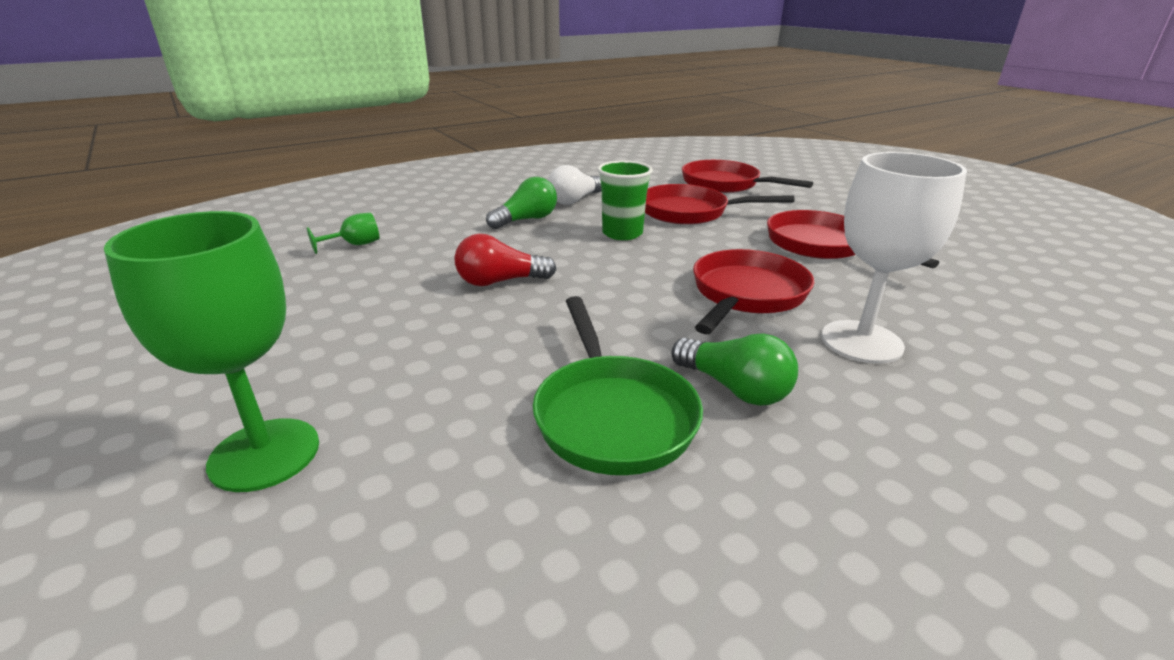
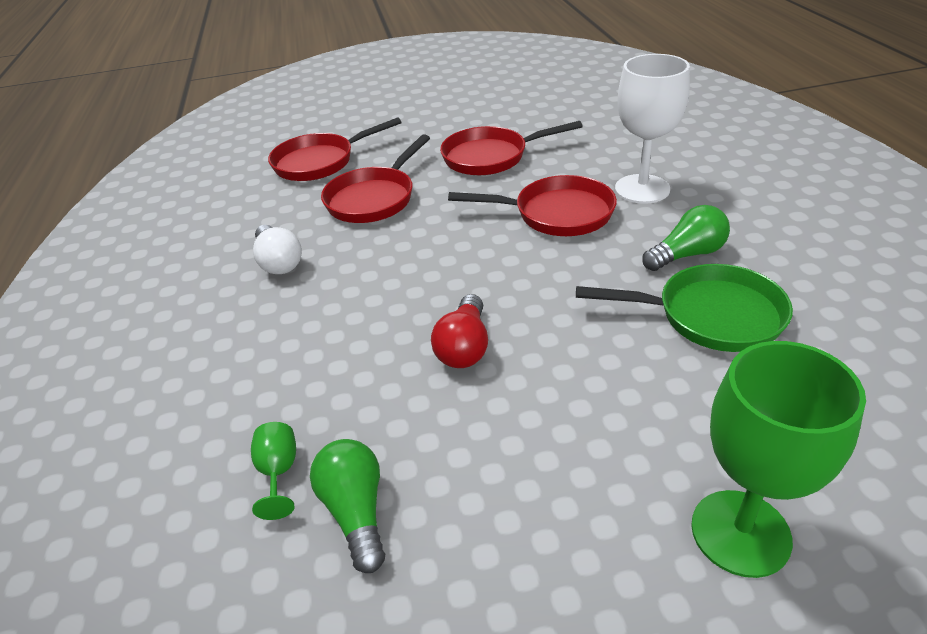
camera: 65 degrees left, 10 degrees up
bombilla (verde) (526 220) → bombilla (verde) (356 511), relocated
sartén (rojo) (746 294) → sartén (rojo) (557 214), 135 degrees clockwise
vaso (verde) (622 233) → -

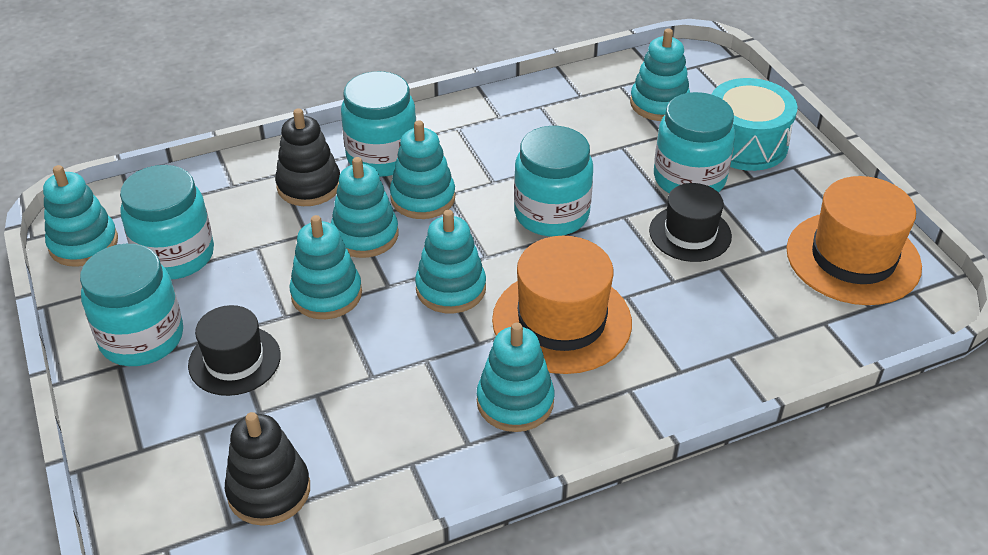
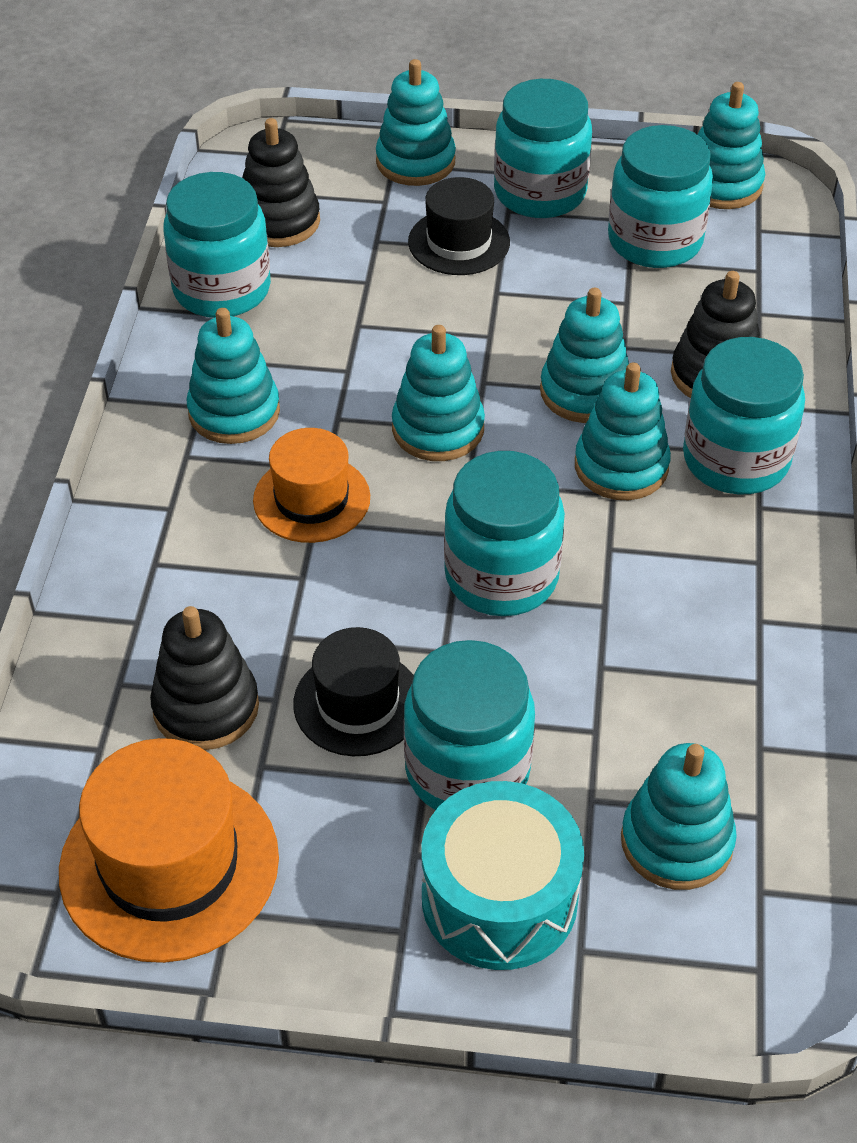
camera: 120 degrees right, 5 degrees up
- → juguete apilable (negro) (206 707)
- → tarro (turquesa) (222 289)
sombrero (naranja) (561 321) → sombrero (naranja) (311 499), x0.63
juguete apilable (turquesa) (326 294) → juguete apilable (turquesa) (415 162), relocated

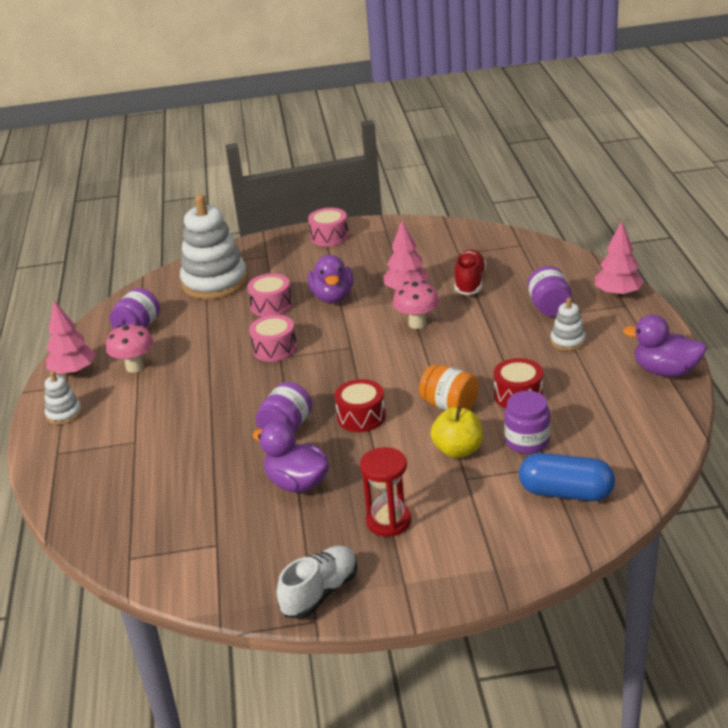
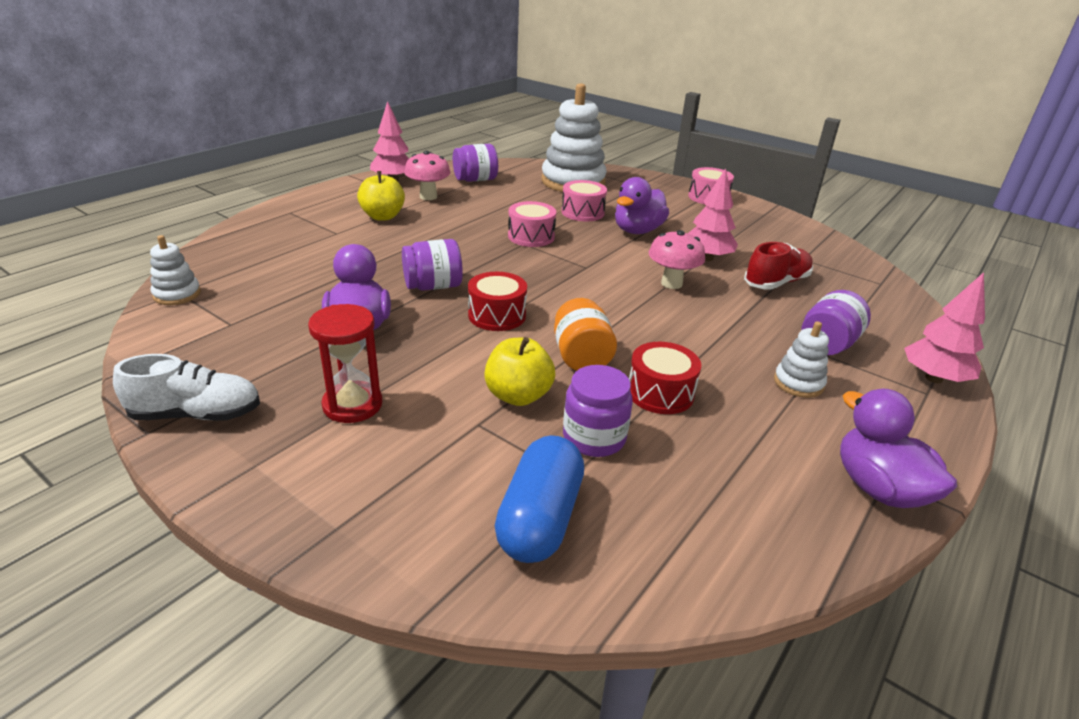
camera: 40 degrees right, 0 degrees up
juguete apilable (blanco) (64 414) → juguete apilable (blanco) (177 294), relocated
- → manzana (amarillo) (383 216)
cápsula (azul) (566 493) → cápsula (azul) (539 518), 45 degrees clockwise

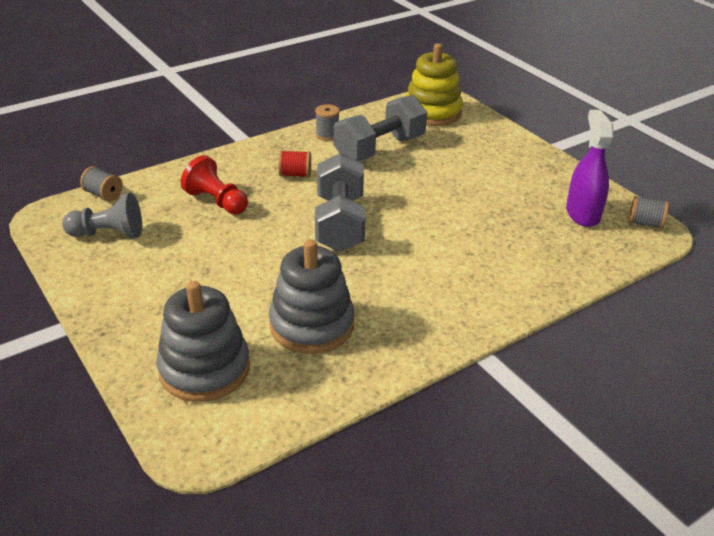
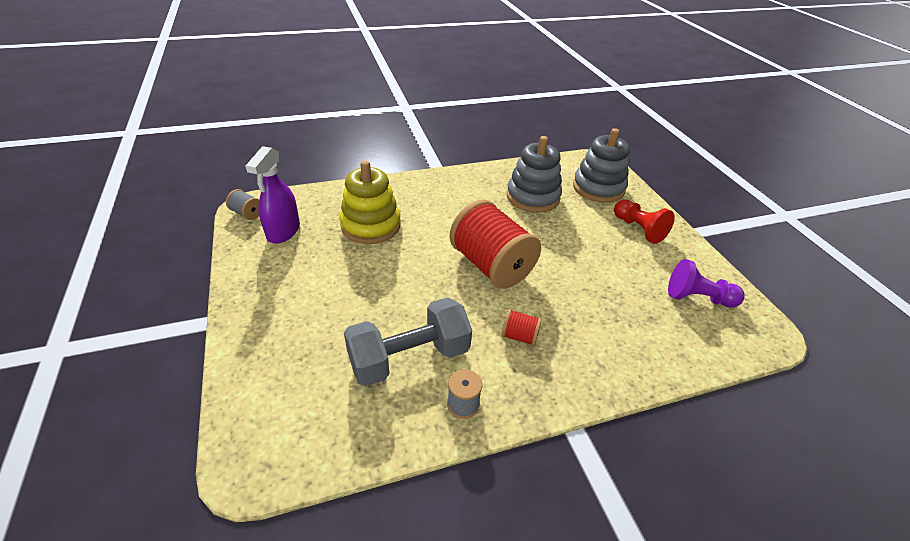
camera: 165 degrees left, 5 degrees up
juguete apilable (amarillo) (432 112) → juguete apilable (amarillo) (371 225), relocated
mancuerna (gris) (340 223) → carrete (rojo) (491 265)
peón (rojo) (217 201) → peón (rojo) (638 229), relocated
peón (gris) (108 234) → peón (morado) (697 298)
carrete (gris) (103 195) → -

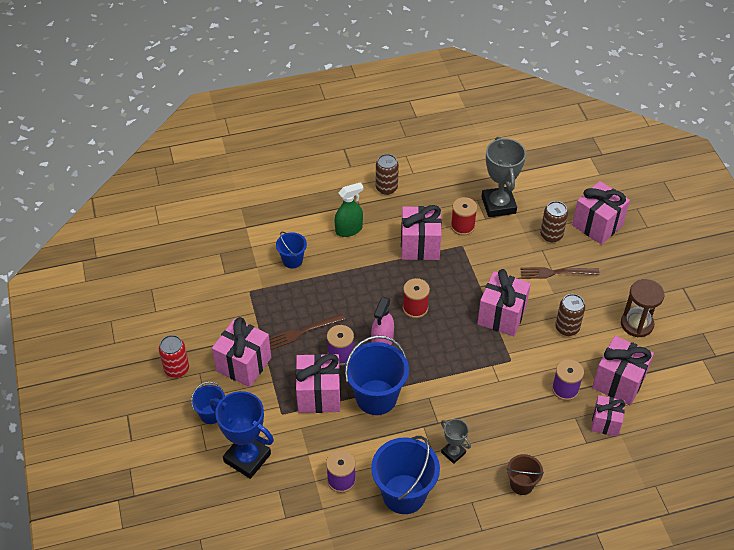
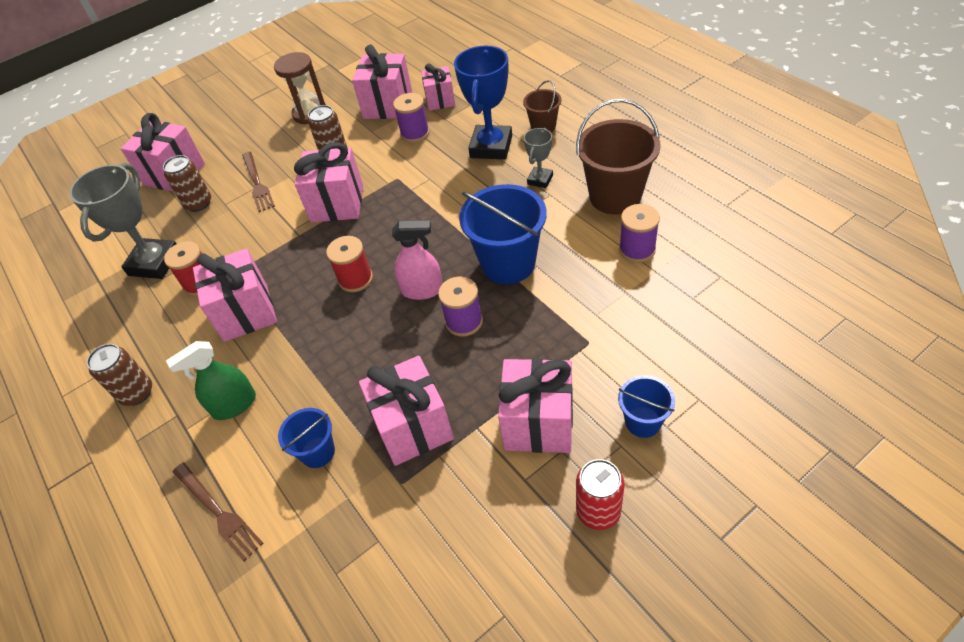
camera: 105 degrees left, 0 degrees up
trofeo (gris) (498 205) → trofeo (gris) (154 263), 45 degrees counterclockwise
pulverizador (verde) (349 229) → pulverizador (verde) (234 405), 75 degrees counterclockwise
tenedor (marrón) (302 332) → tenedor (marrón) (218 512), relocated
regalo (rosa) (319 395) → regalo (rosa) (413 427), relocated
trofeo (azul) (247 458) → trofeo (azul) (491 147), relocated
balde (azul) (404 494) → balde (marrón) (615 196)

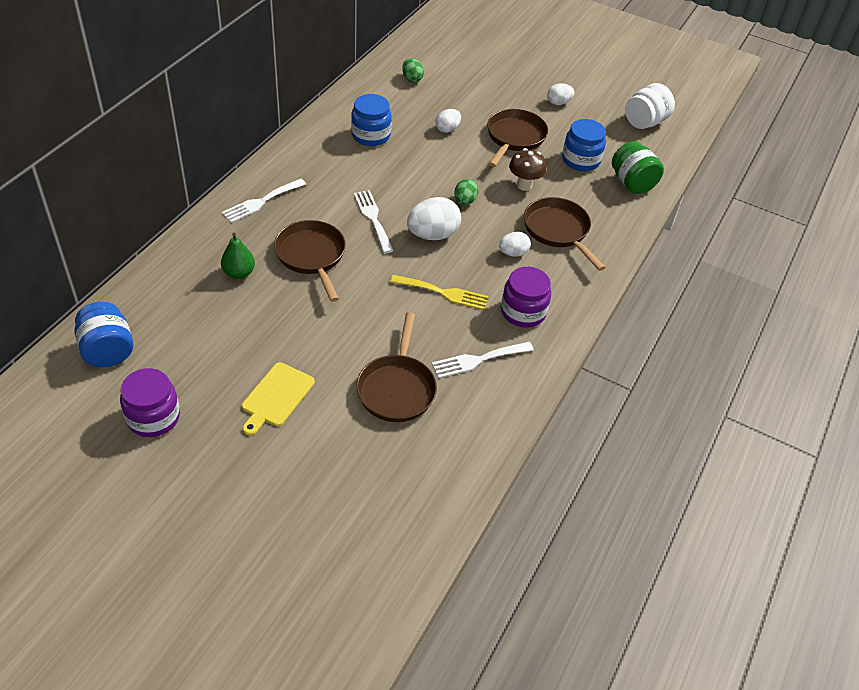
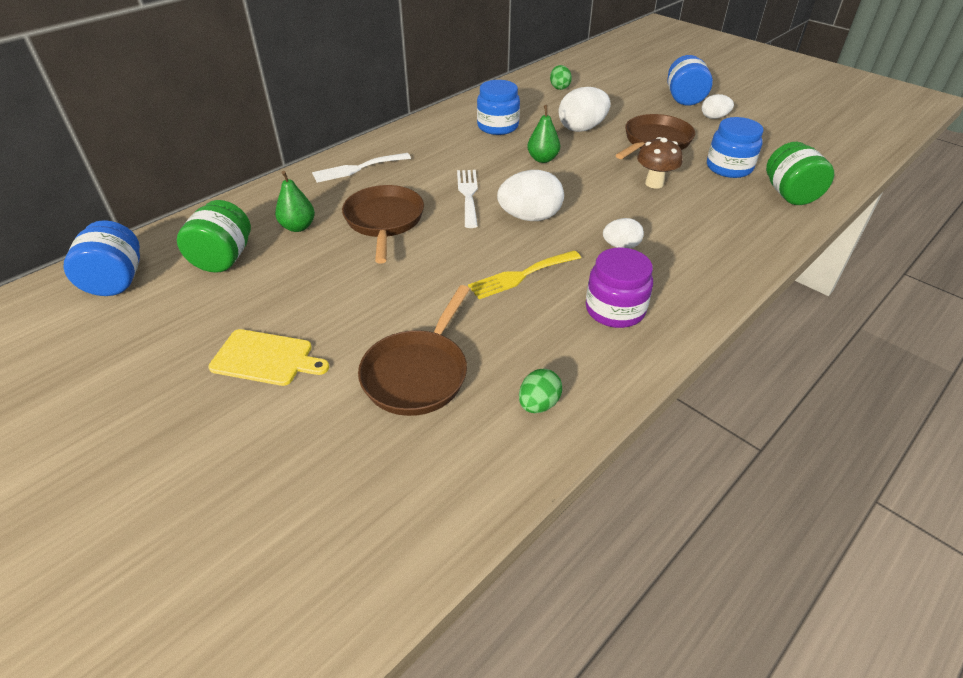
camera: 20 degrees right, 5 degrees down
- → tarro (verde) (223 258)
tabla de cortar (amarillo) (276 397) → tabla de cortar (amarillo) (266 358), 120 degrees counterclockwise
tenedor (amarillo) (444 293) → tenedor (amarillo) (520 276), 120 degrees clockwise
huevo (verde) (464 201) → huevo (verde) (538 404), relocated
- → pera (verde) (542 159)
huevo (blanco) (447 129) → huevo (blanco) (582 128), x1.73
- → tarro (azul) (684 99)
tarro (morado) (153 417) → -
tenedor (blanco) (478 360) → -
sartén (marrón) (558 231) → -
tarro (blanco) (645 122) → -

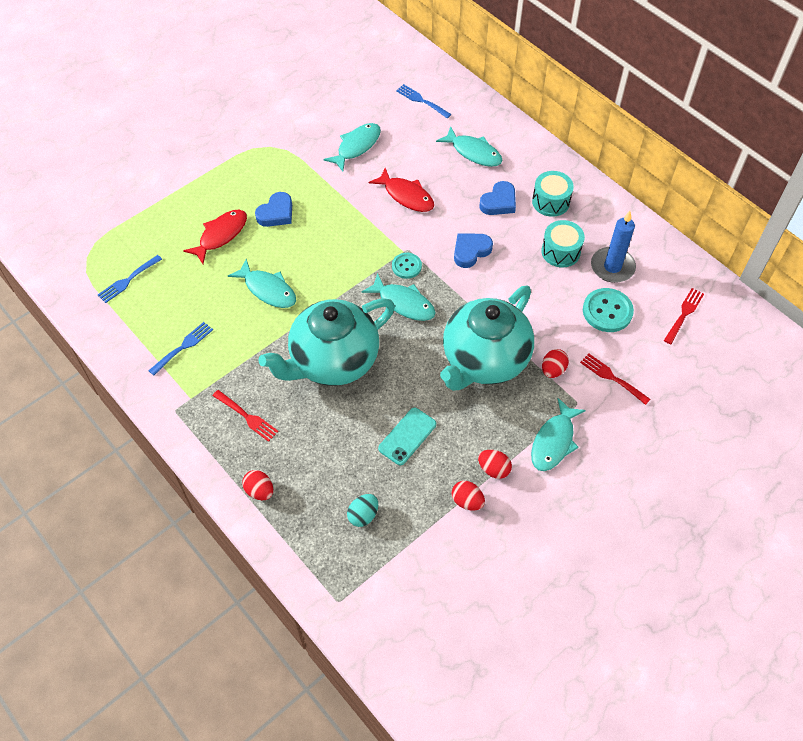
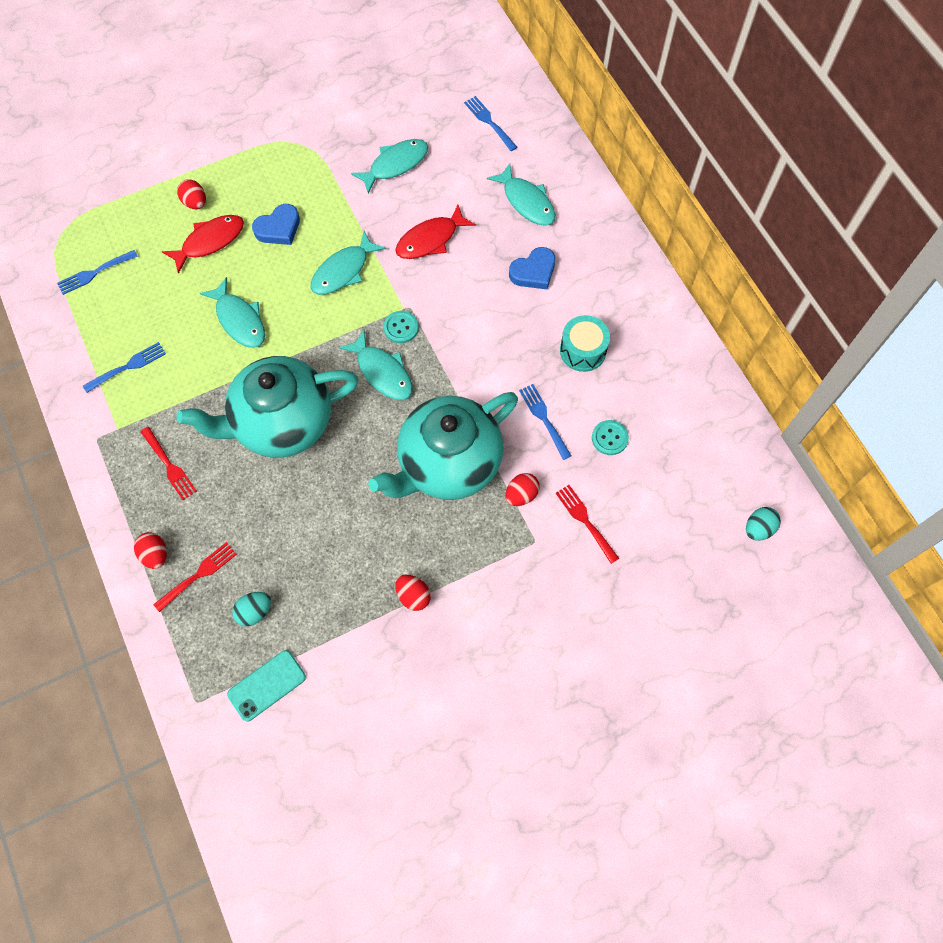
camera: 15 degrees right, 10 degrees up
tenedor (rojo) (684 314) → tenedor (rojo) (198 575), relocated
huevo (rojo) (467 501) → huevo (rojo) (195 203), relocated
móvil (turquesa) (407 436) → móvil (turquesa) (267 685), relocated
pez (turquesa) (554 441) → pez (turquesa) (343 271), relocated
pez (rojo) (406 196) → pez (rojo) (430 239), 90 degrees clockwise
- → tenedor (azul) (544 419)
botón (turquesa) (607 311) → botón (turquesa) (609 438), x0.62
- → huevo (turquesa) (758 528)
corazón (azul) (471 251) → -
tambor (turquesa) (550 202) → -
vela (azul) (612 267) → -

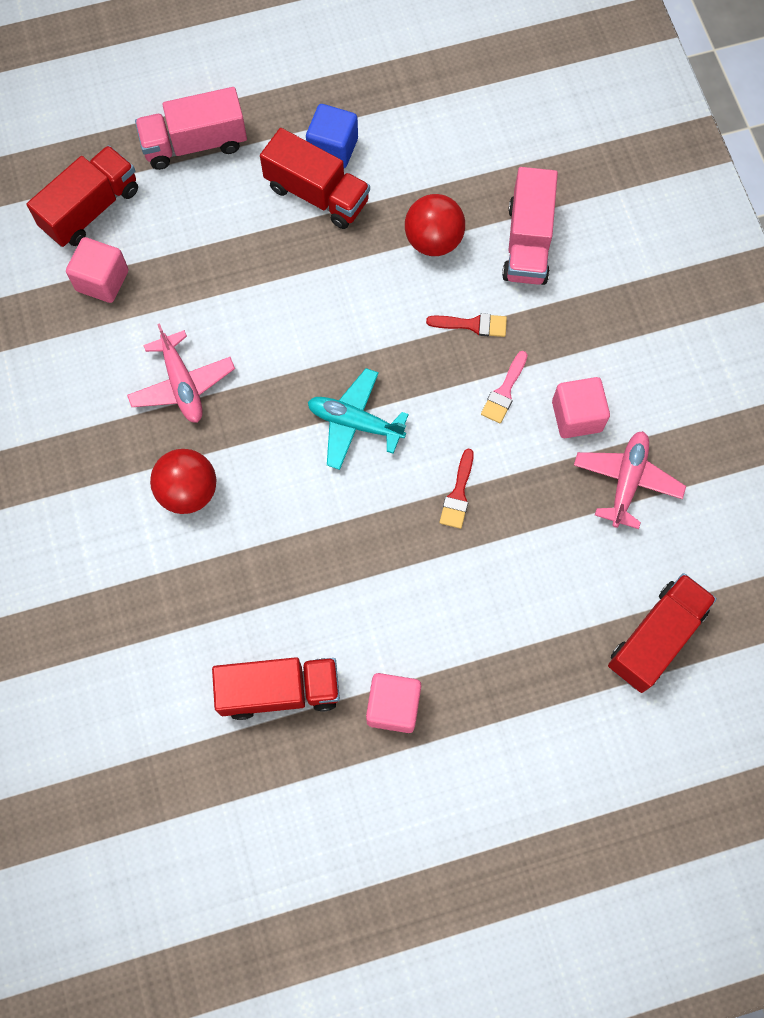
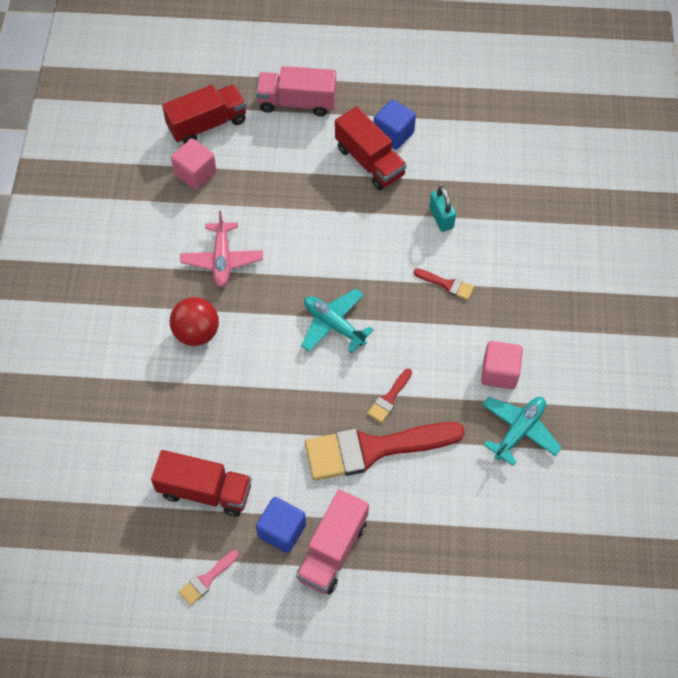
camera: 20 degrees right, 10 degrees down
pincel (rosa) (504 391) → pincel (rosa) (207 579), relocated
cubo (rosa) (393 706) → cubo (azul) (282 530)
camión (rosa) (527 242) → camión (rosa) (332 550), relocated
- → pincel (rojo) (374 449)
pelota (rojo) (433 240) → candado (turquesa) (441 218)
avión (rosa) (626 481) → avión (turquesa) (519 431)
camión (rojo) (656 638) → -

